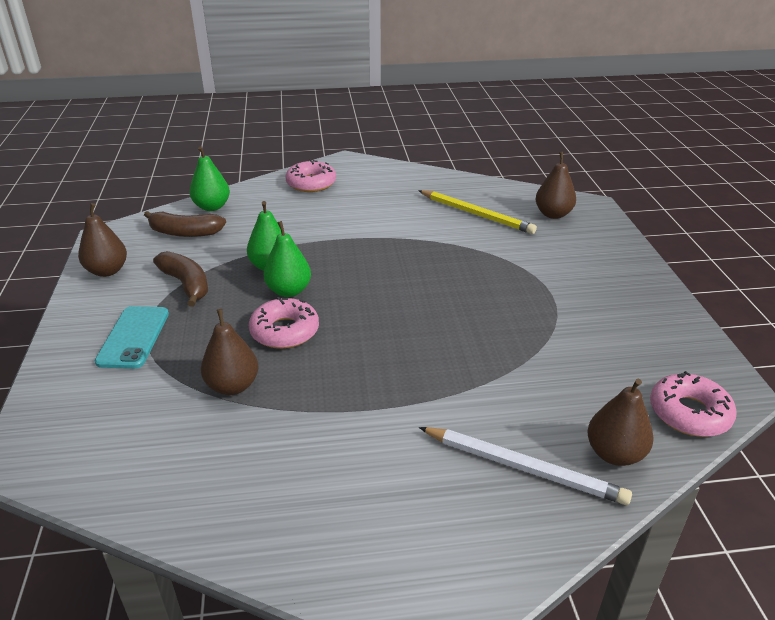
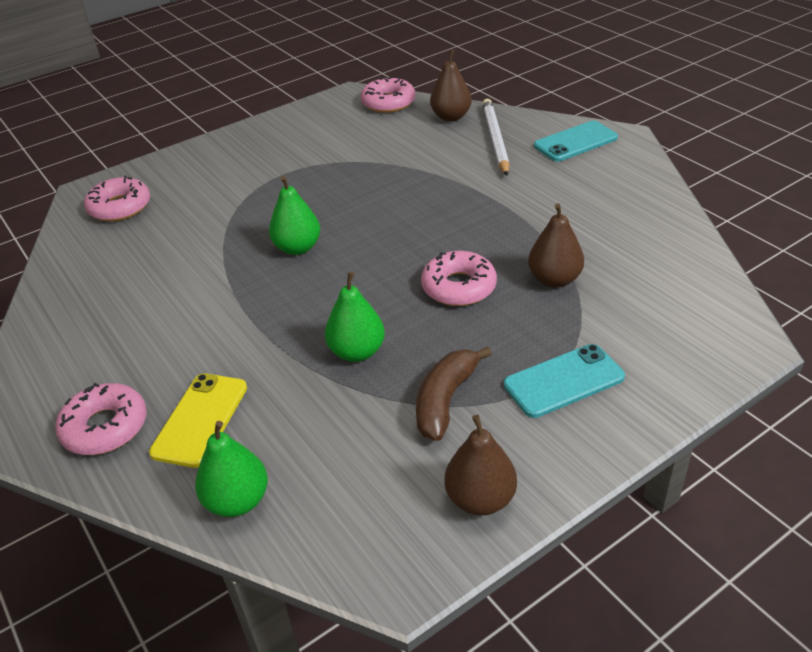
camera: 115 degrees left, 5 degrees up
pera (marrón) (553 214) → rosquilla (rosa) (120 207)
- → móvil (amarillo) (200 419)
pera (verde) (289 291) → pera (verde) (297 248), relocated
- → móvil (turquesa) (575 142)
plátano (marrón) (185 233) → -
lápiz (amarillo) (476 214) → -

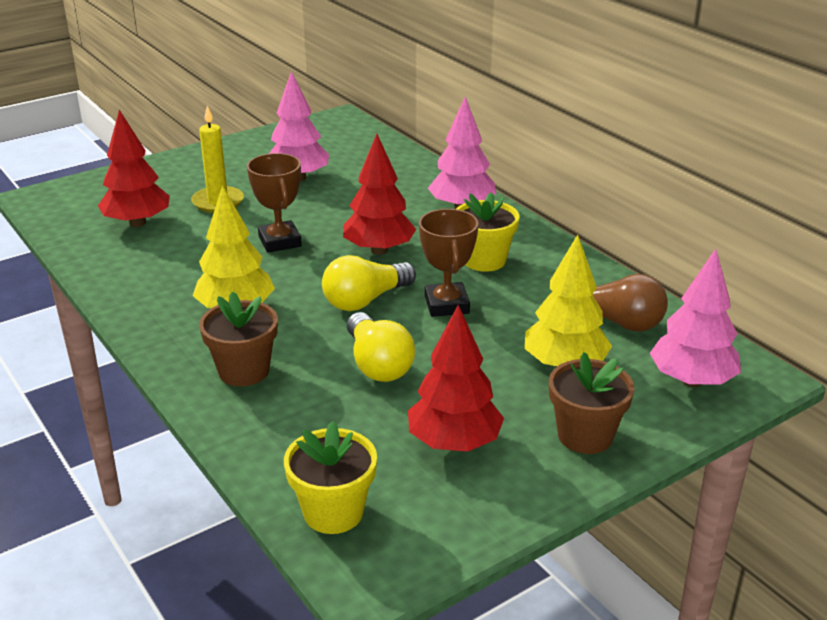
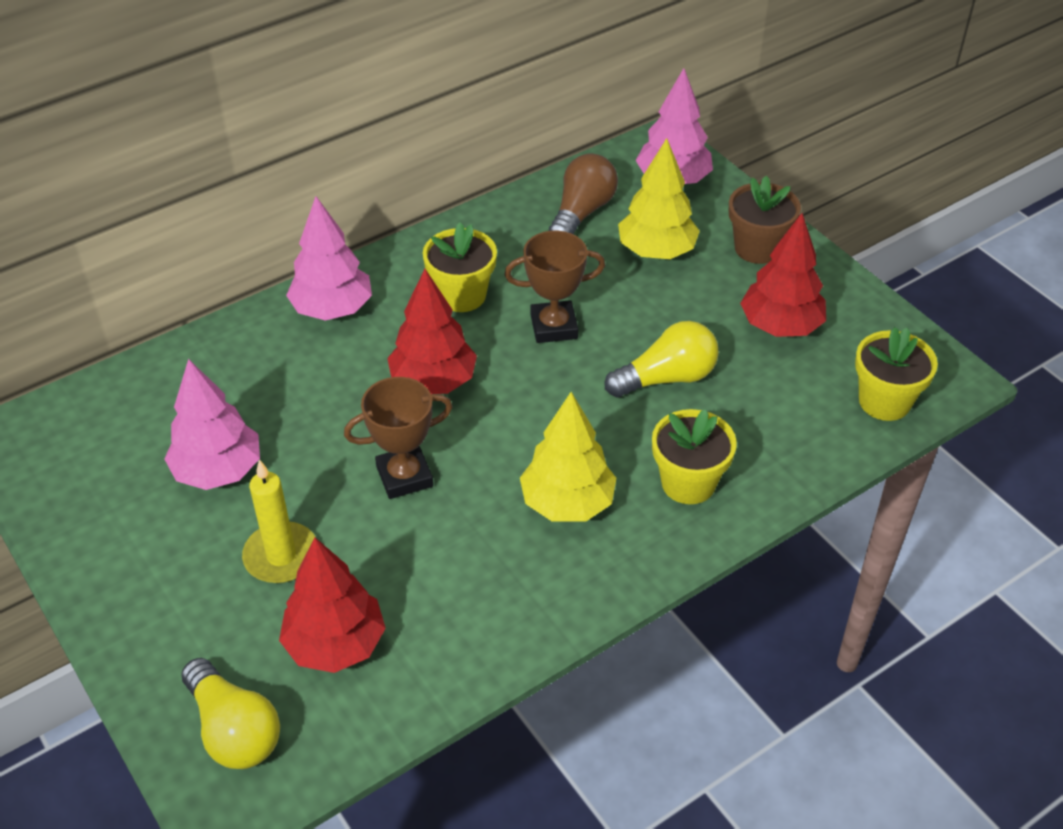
camera: 90 degrees left, 15 degrees up
bombilla (amarillo) (365 300) → bombilla (amarillo) (234 730), relocated
maceta (marrón) (244 371) → maceta (amarillo) (688 483)

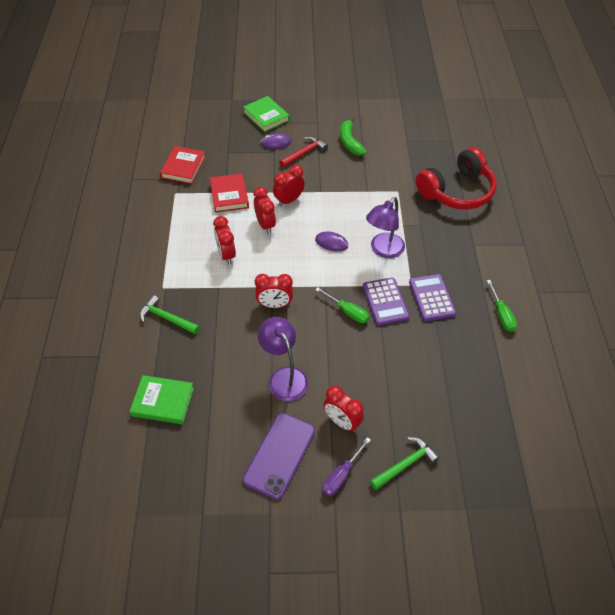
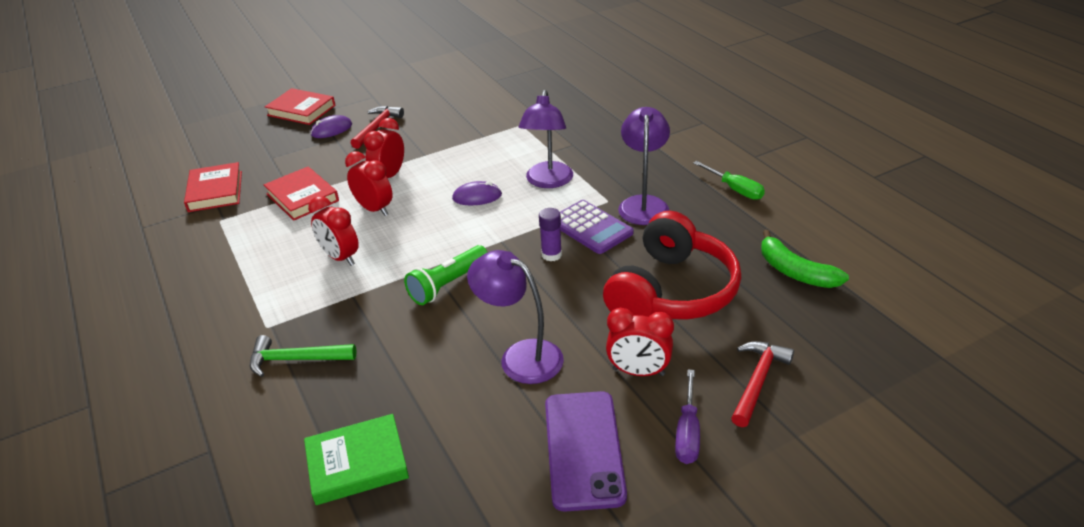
camera: 25 degrees left, 15 degrees down
libro (verde) (266 116) → libro (rojo) (301 110)
despertador (rojo) (274 305) → lámpara de mano (verde) (448 284)
destornillador (verde) (347 311) → barra de pegamento (morado) (551 255)
auriculares (rojo) (457 191) → auriculares (rojo) (672 291), relocated
calculadora (morado) (432 298) → lámpara (morado) (643 204)
martillo (verde) (405 464) → martillo (rojo) (757 381)
plátano (verde) (350 142) → plátano (verde) (795 271), relocated

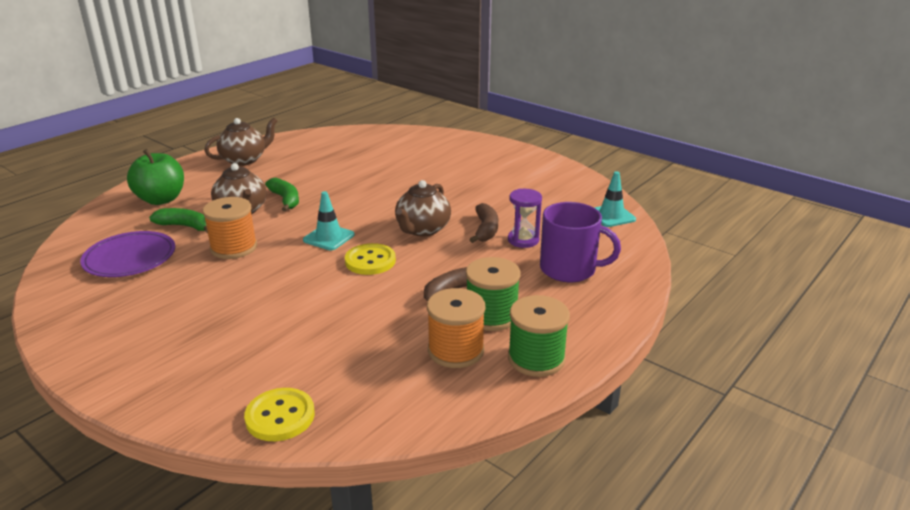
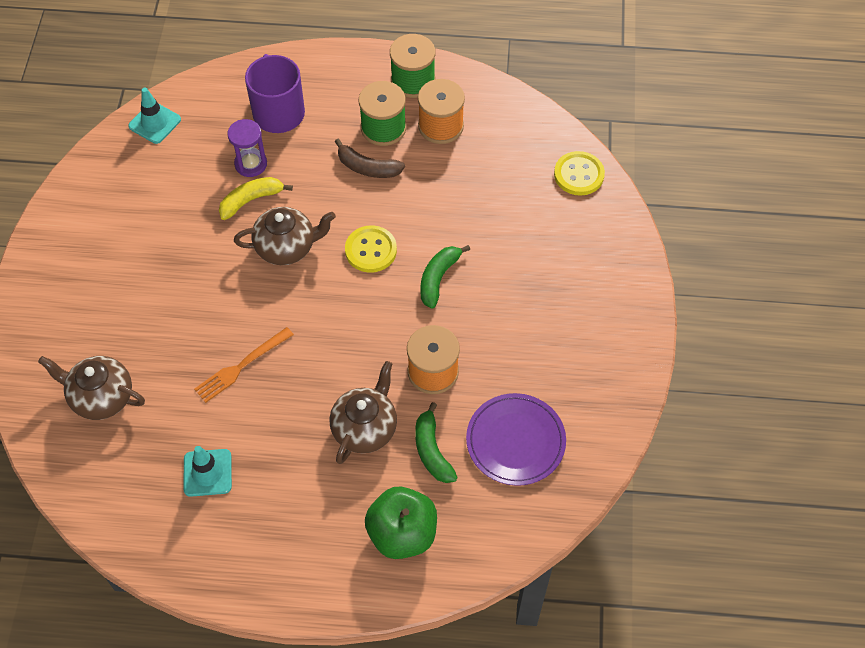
camera: 125 degrees left, 30 degrees up
tetera (marrón) (244 160) → tetera (marrón) (101 397), relocated
cono de tráfico (turquesa) (329 237) → cono de tráfico (turquesa) (207 473), relocated
- → tenedor (naranja) (241 366)
plátano (marrón) (485 229) → plátano (amarillo) (251 200)
plátano (verde) (285 200) → plátano (verde) (438 278), relocated

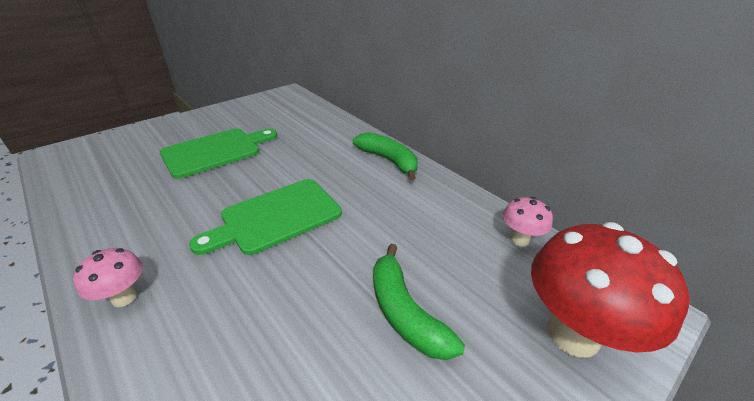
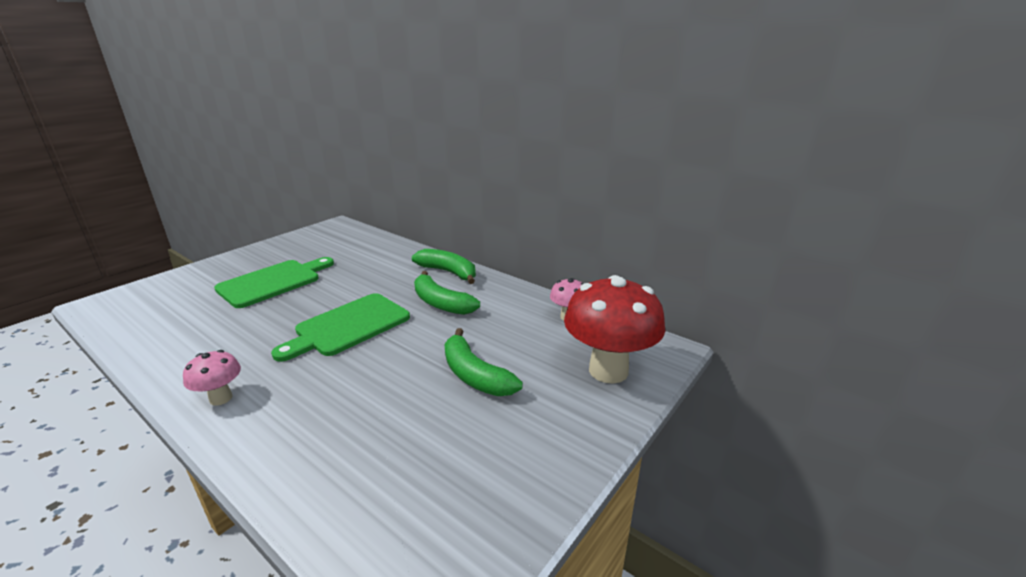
camera: 10 degrees left, 10 degrees down
- → plátano (verde) (441 303)

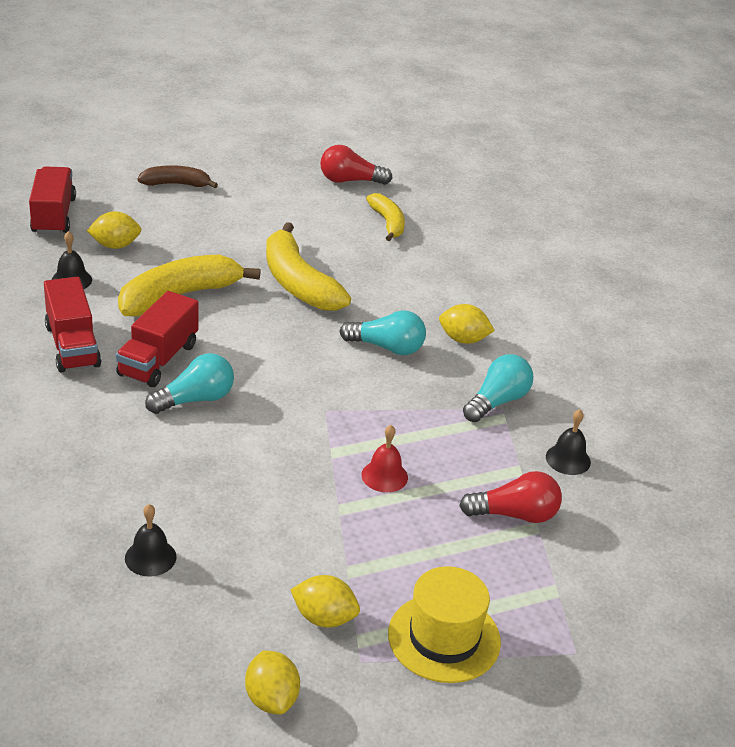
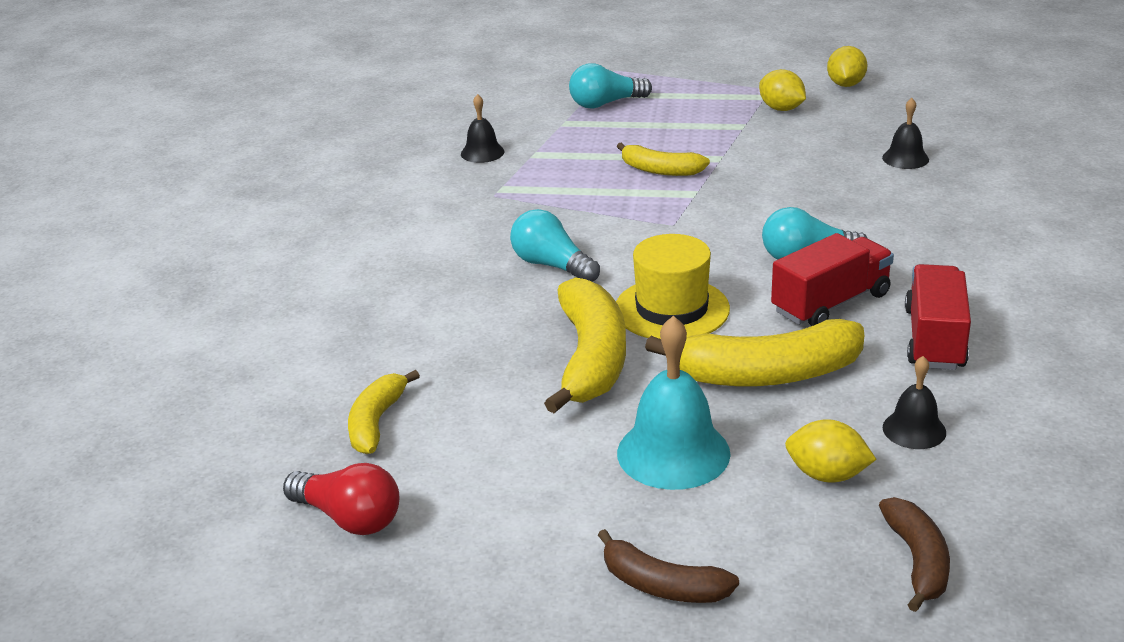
camera: 145 degrees left, 5 degrees down
bombilla (turquesa) (497 401) → bombilla (turquesa) (605 104), relocated
sombrero (amarillo) (444 638) → sombrero (amarillo) (671 309), relocated
campana (rojo) (384 476) → plátano (amarillo) (660 170)
- → campana (turquesa) (673 453)
camión (rojo) (53 216) → plátano (marrón) (917 561)
limón (amarillo) (463 339) → -
bombilla (rojo) (515 515) → -

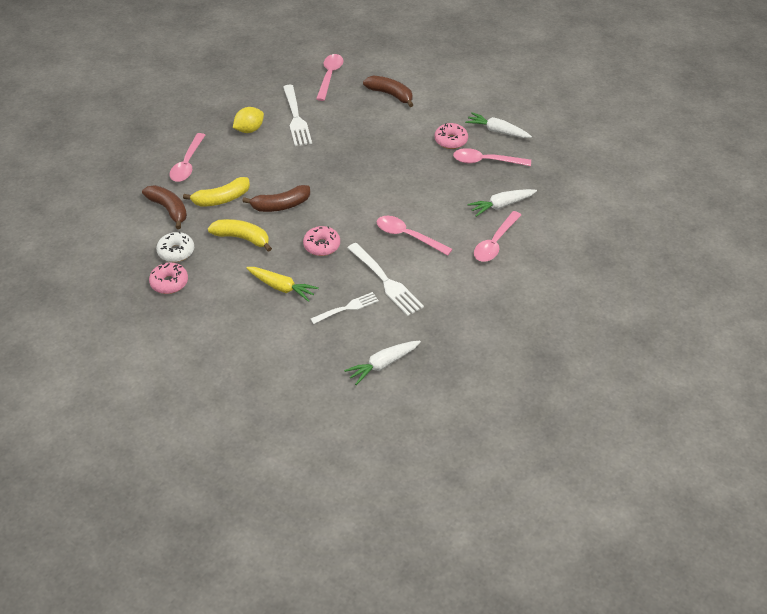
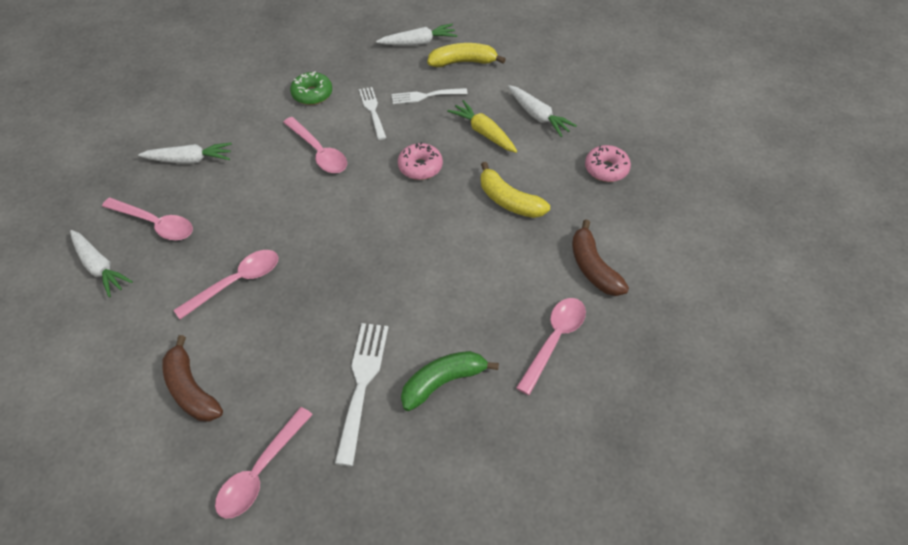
camera: 160 degrees left, 5 degrees up
cuchara (rosa) (495 243) → cuchara (rosa) (236 282), relocated
- → rosquilla (verde) (312 94)
tenedor (blanco) (386 281) → tenedor (blanco) (372 111), x0.64
limón (amarillo) (249 130) → plátano (verde) (443 382)
plátano (amarillo) (221 199) → plátano (amarillo) (463 62), relocated
- → zanahoria (blanco) (538 116)
rosquilla (blanco) (176 251) → -
plátano (marrón) (280 205) → -
rosquilla (rosa) (451 140) → -

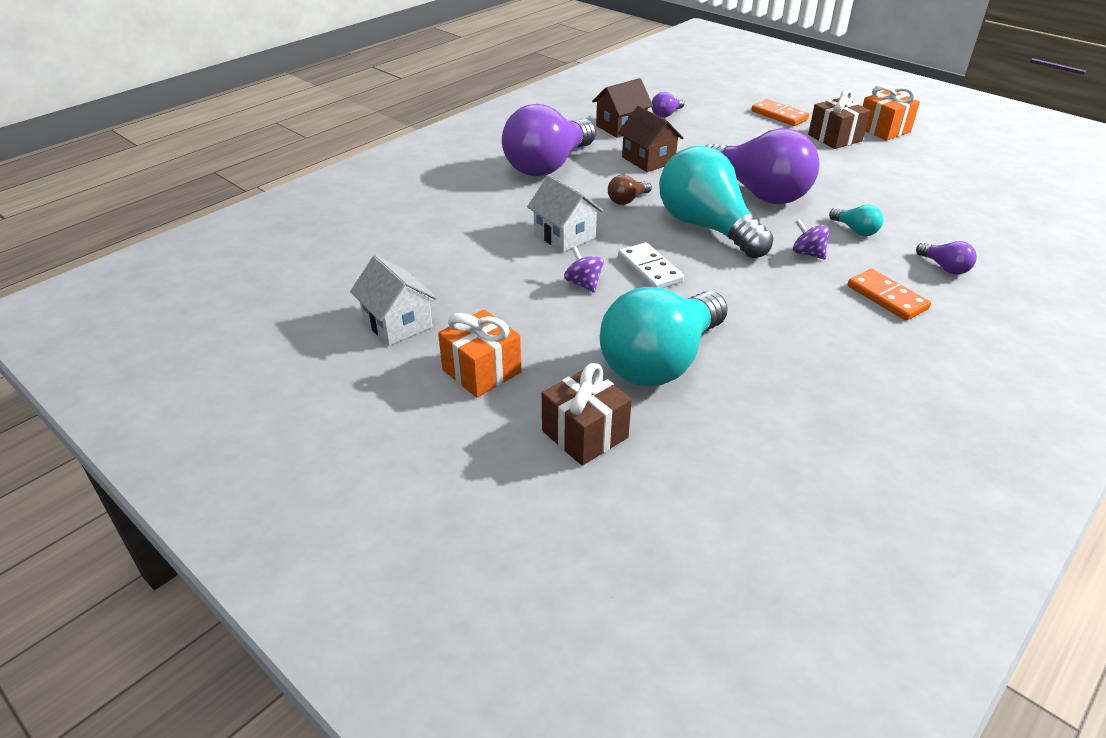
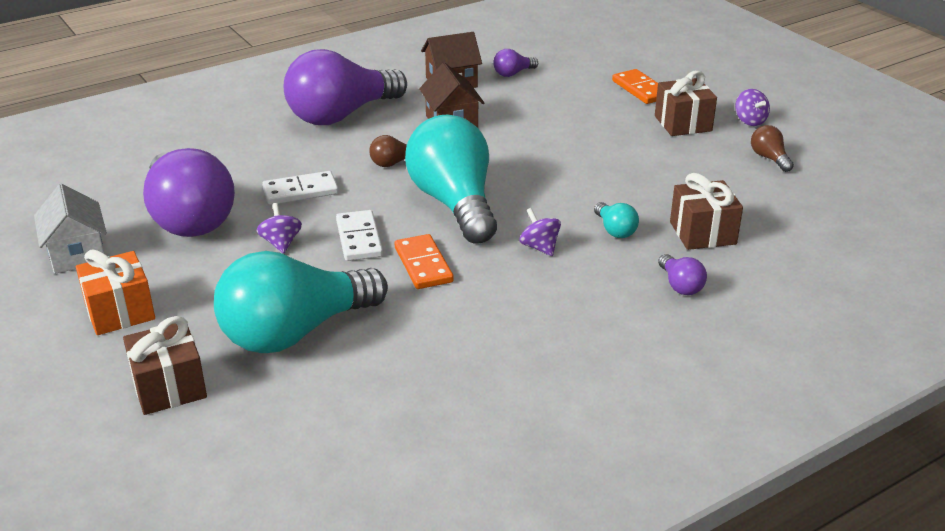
camera: 15 degrees right, 5 degrees down
bombilla (morado) (758 192) → bombilla (morado) (189 218), relocated
casa (blanco) (564 235) → ficha de dominó (blanco) (300 191)
ficha de dominó (naranja) (886 297) → ficha de dominó (naranja) (423 265), relocated
- → regalo (marrón) (702 233)
regalo (naranja) (883 130) → peonza (morado) (750 121)
- → bombilla (marrón) (769 158)

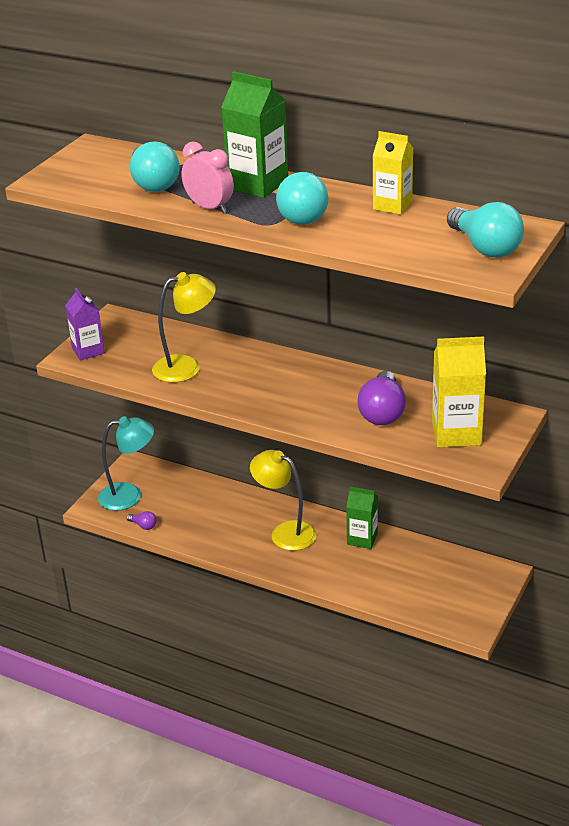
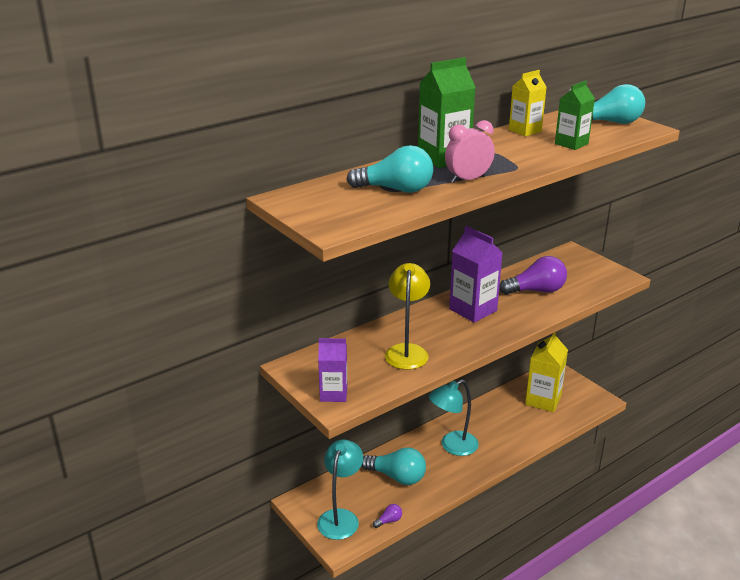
camera: 65 degrees left, 5 degrees down
bombilla (turquesa) (301 214) → bombilla (turquesa) (397 477), relocated
lámpara (amarillo) (285 532) → lámpara (turquesa) (452 446)
- → cartón de leche (morado) (473 310)
bombilla (morado) (382 412) → bombilla (morado) (536 290), 45 degrees counterclockwise
cartón de leche (amarillo) (456 433) → cartón de leche (amarillo) (543 400), relocated
cartón de leche (verde) (362 539) → cartón de leche (verde) (571 144), relocated

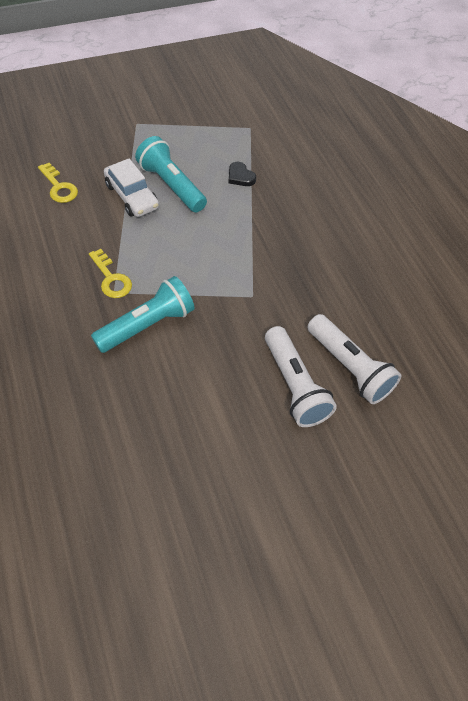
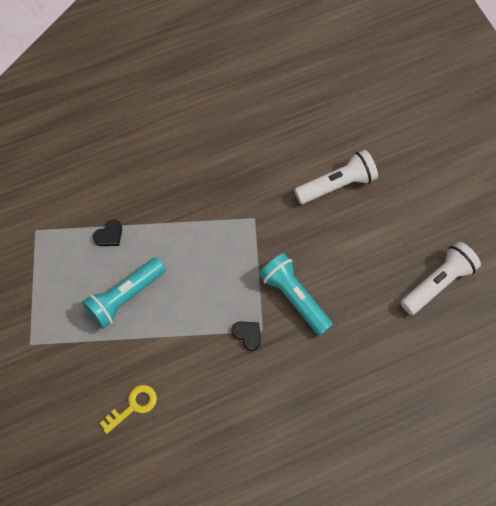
camera: 90 degrees left, 10 degrees up
llave (amarillo) (111 278) → corazón (negro) (247 335)
lámpara de mano (blanco) (349 367) → lámpara de mano (blanco) (438 283), relocated
coche (blanco) (132 196) → -

